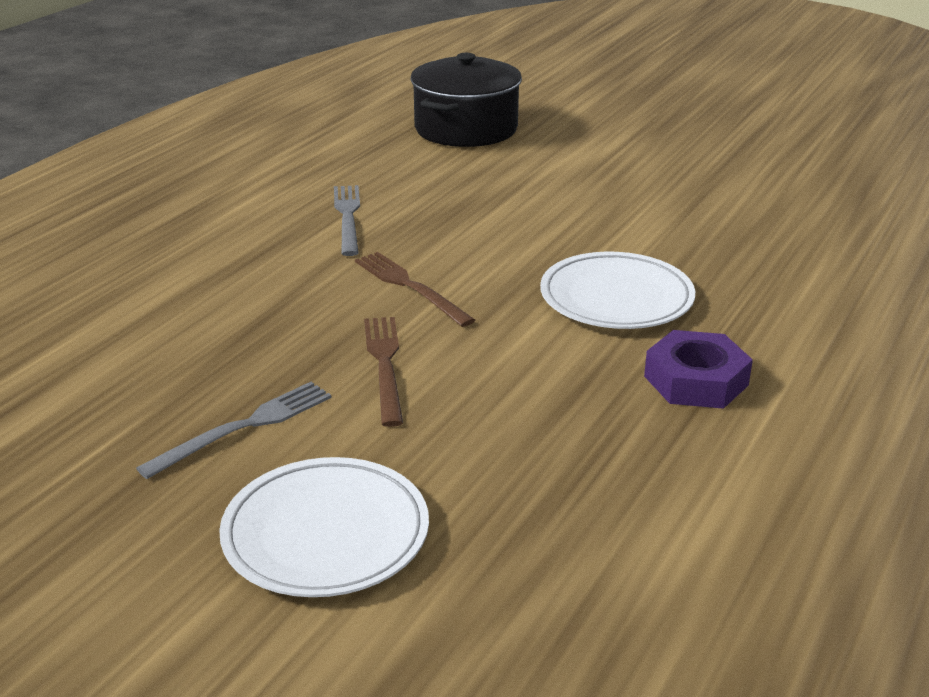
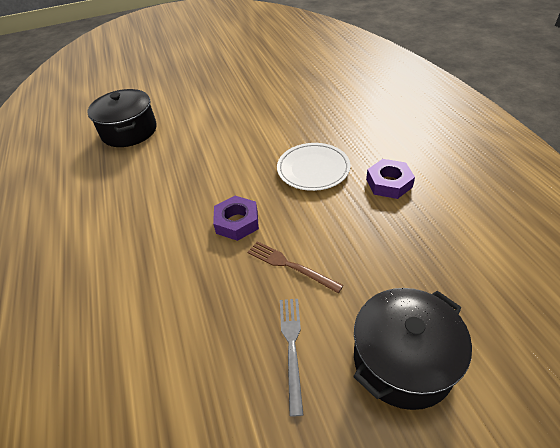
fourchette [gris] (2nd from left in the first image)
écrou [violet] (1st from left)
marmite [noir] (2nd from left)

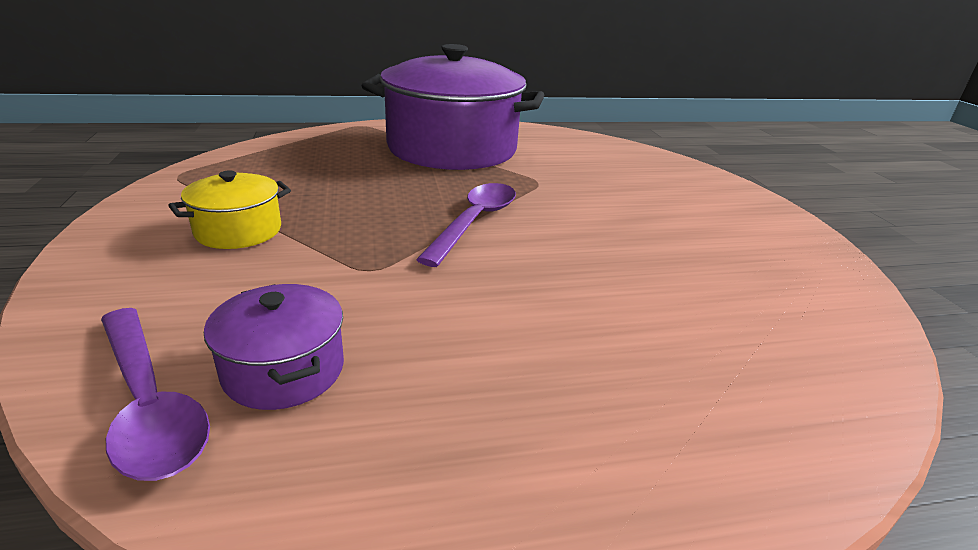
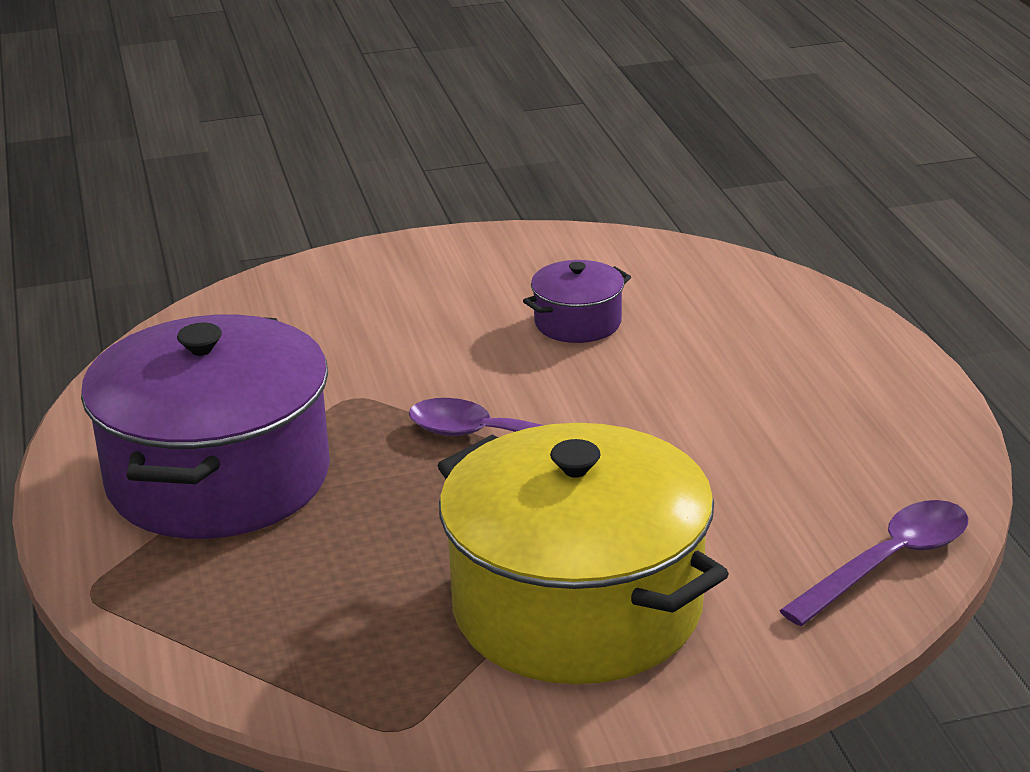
marmite [jaune]
marmite [violet] (2nd from left)

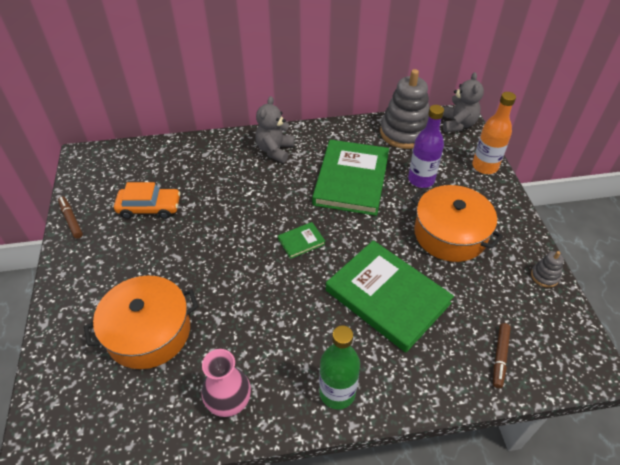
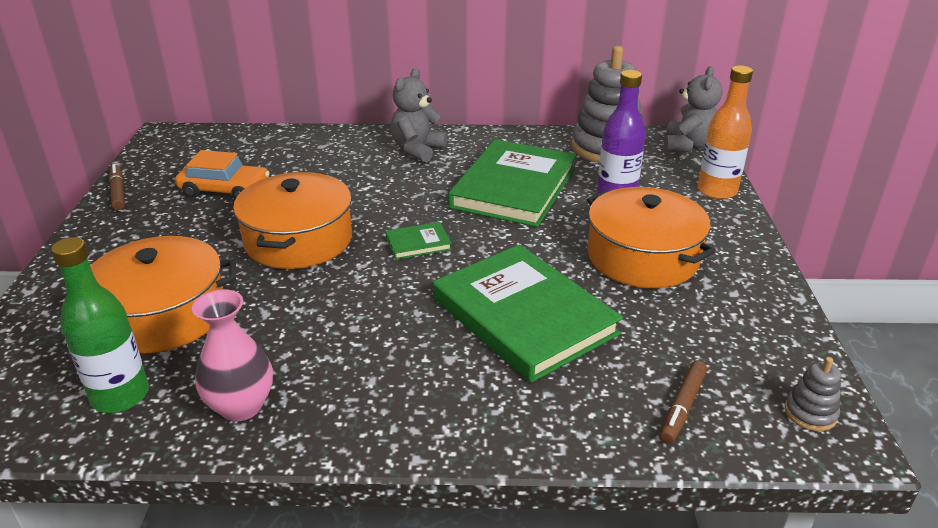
jouet à empiler [gris] (2nd from left)
bouteille [vert]
marmite [orange] (2nd from left)

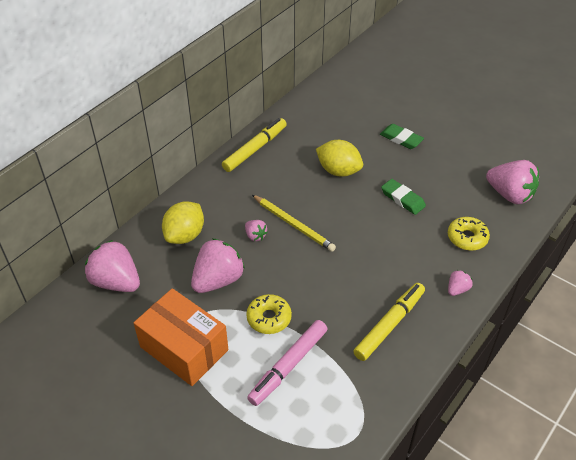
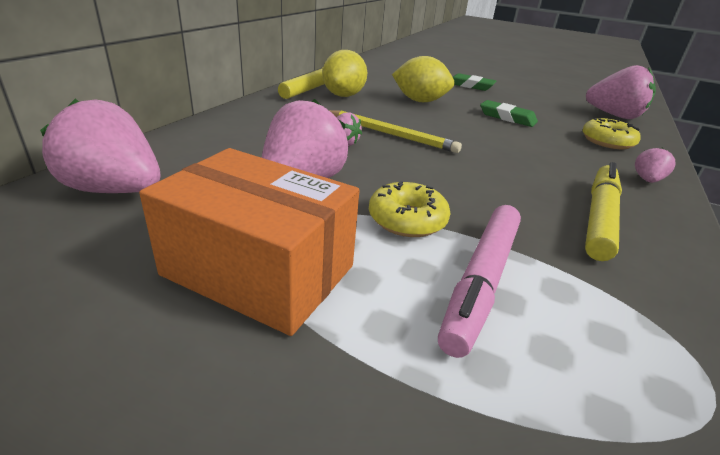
citron [jaune] (1st from left)

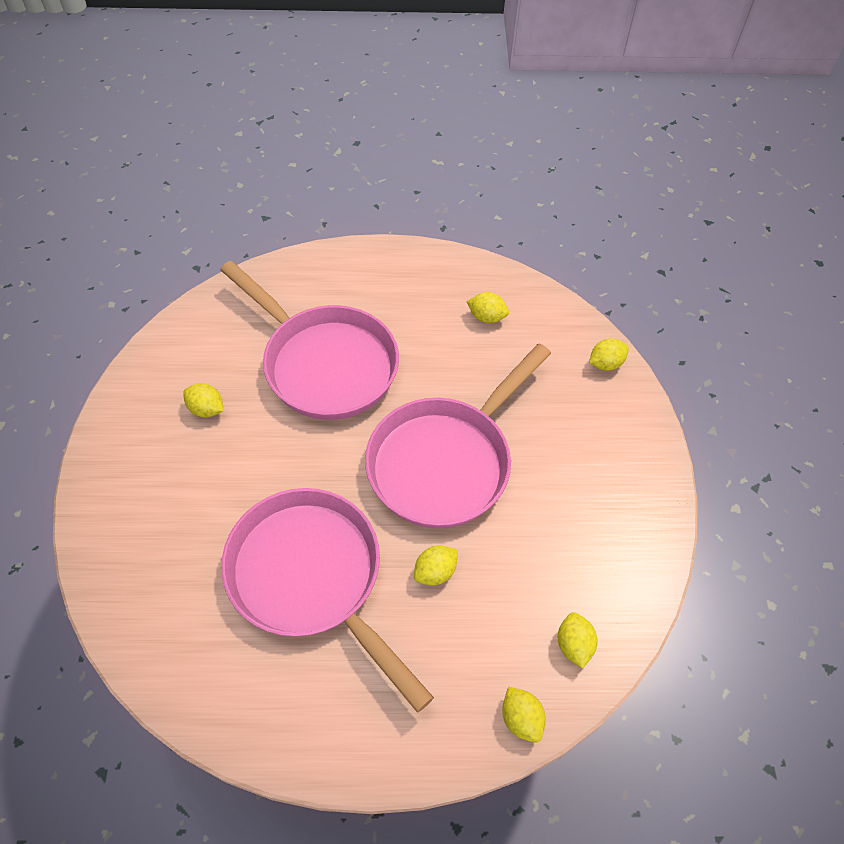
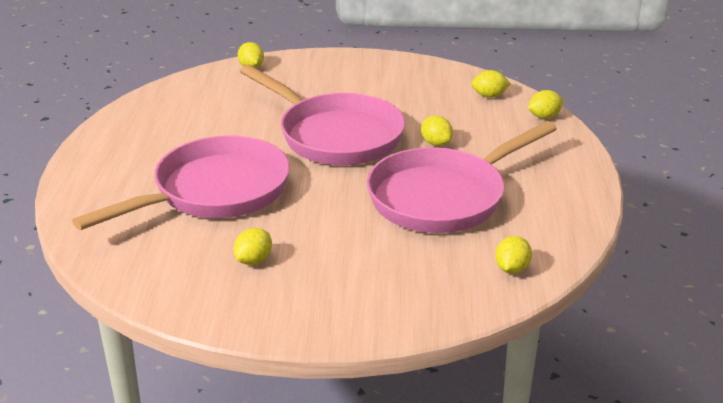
citron [jaune] (5th from left)

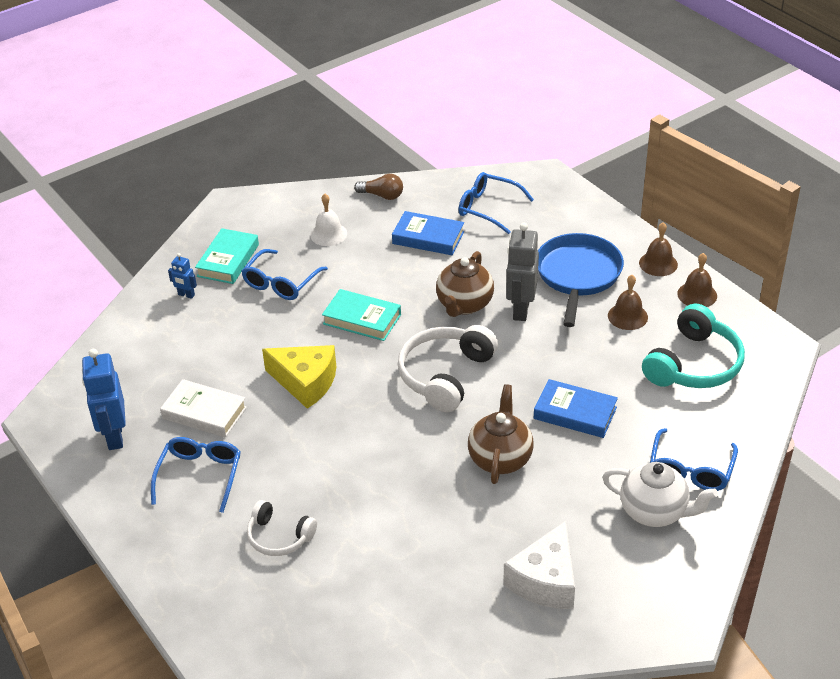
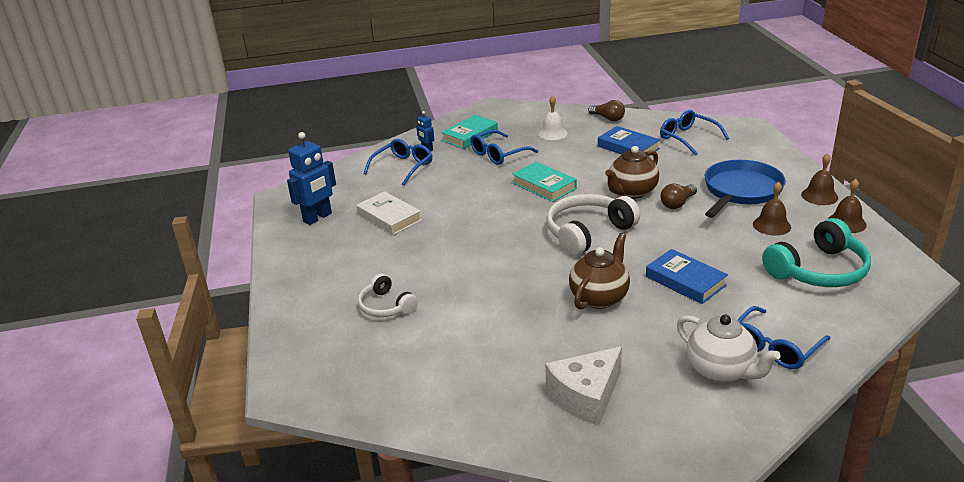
ampoule [marron] (2nd from left)
fromage [jaune]
robot [bleu] (1st from left)
lunettes [bleu] (1st from left)

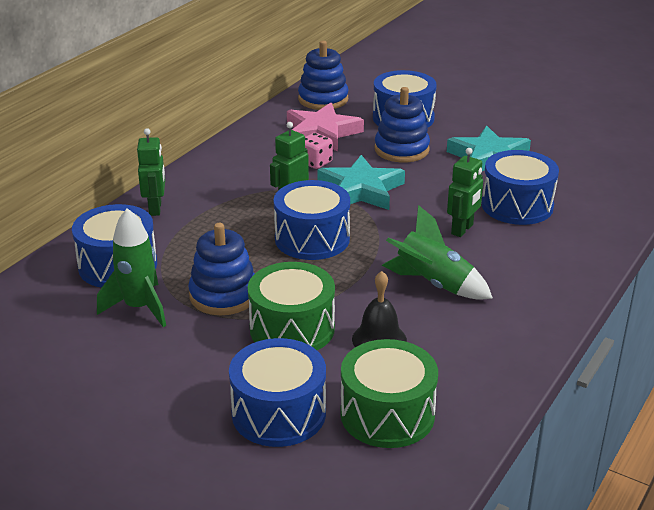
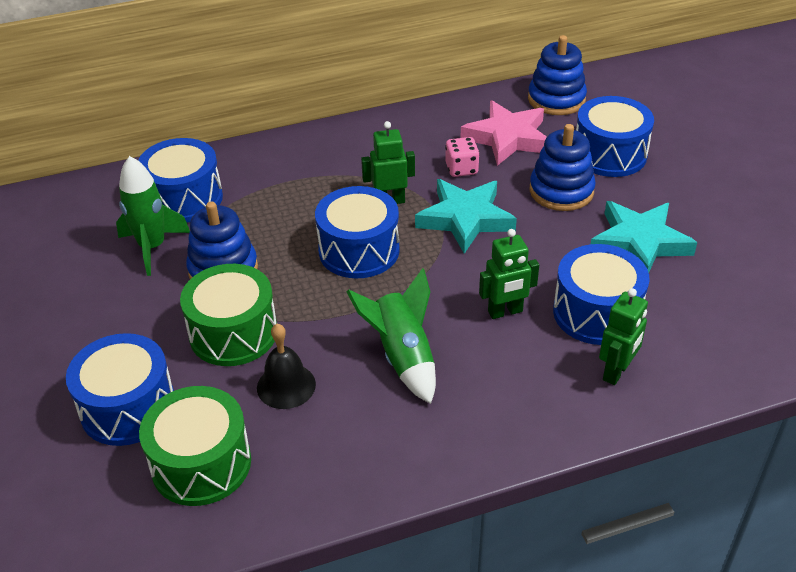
robot [vert] (3rd from left)

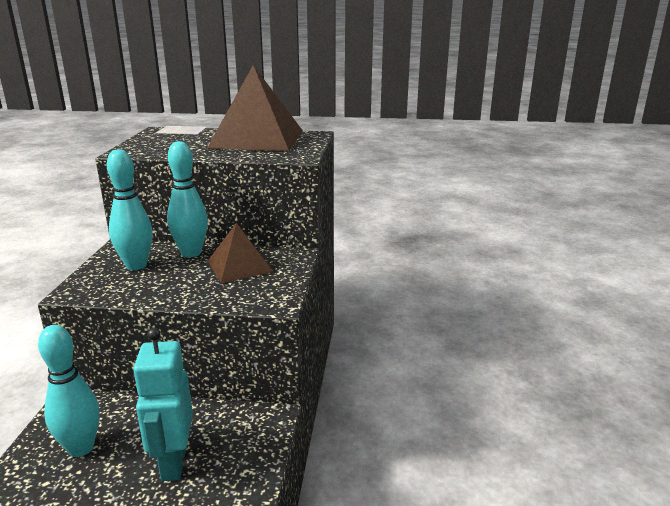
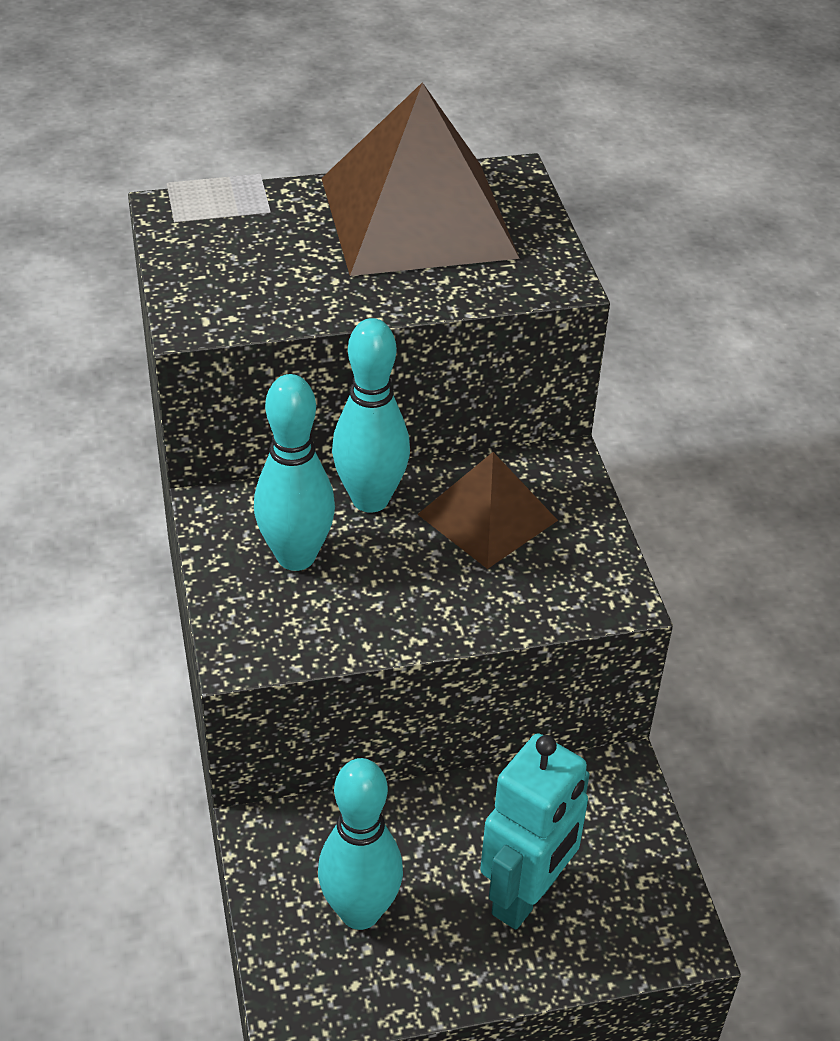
robot [turquoise]

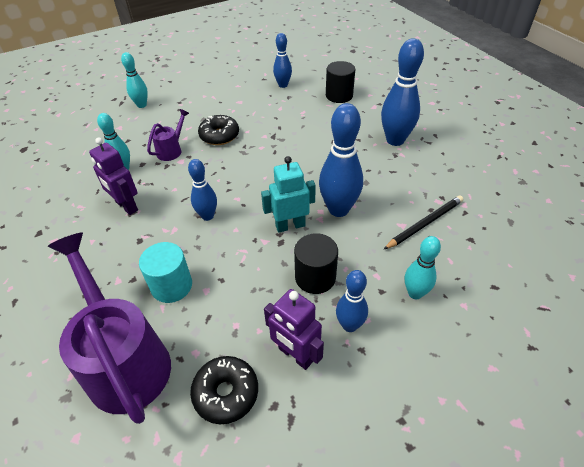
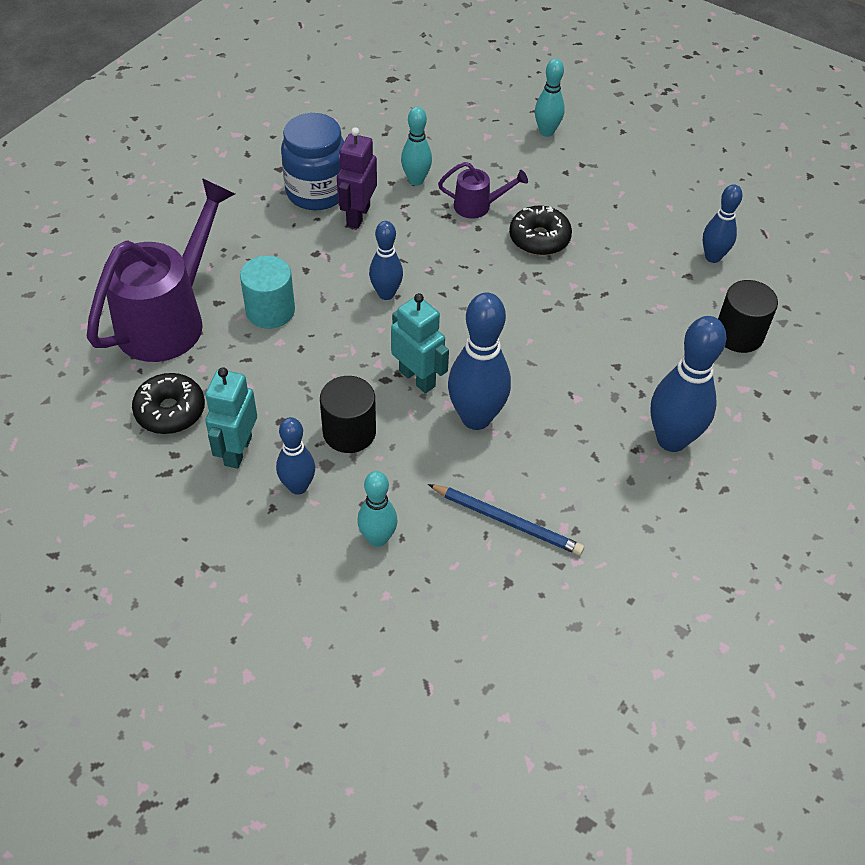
crayon [bleu]
robot [turquoise] (1st from left)
bocal [bleu]

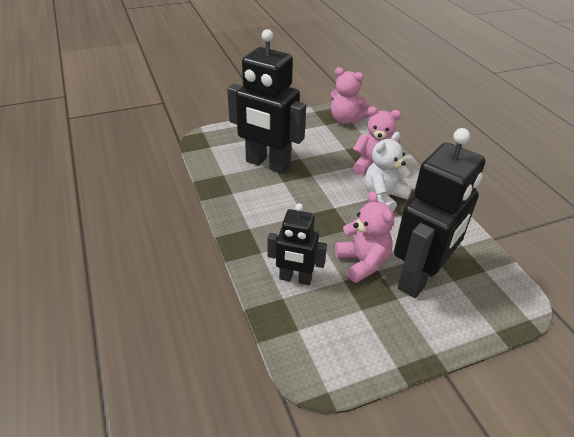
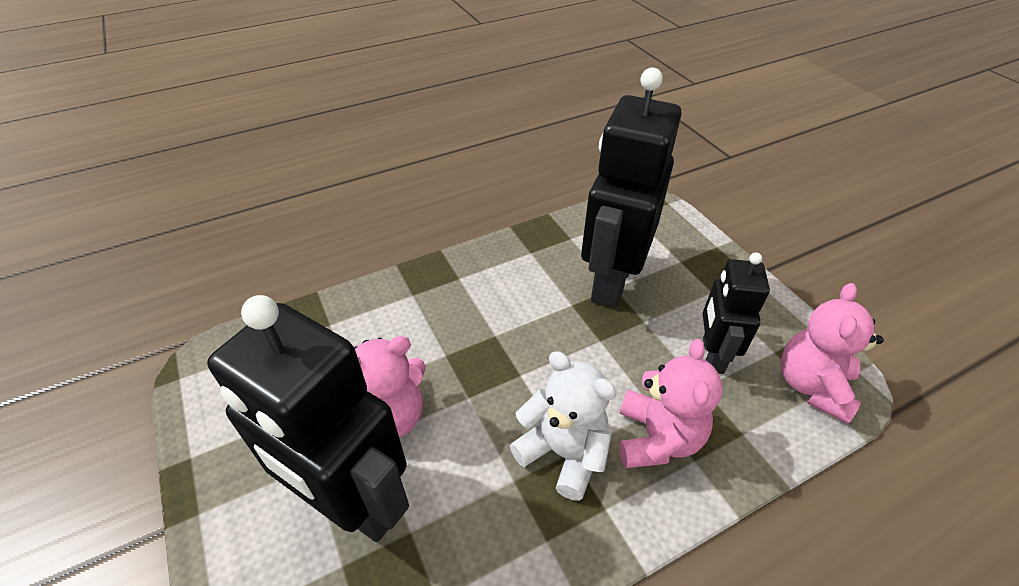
robot [noir] (3rd from left)

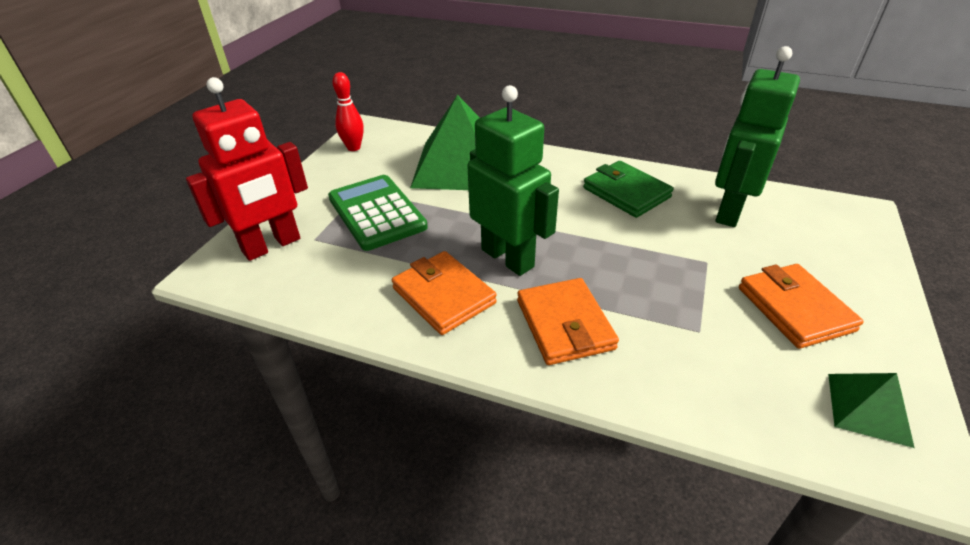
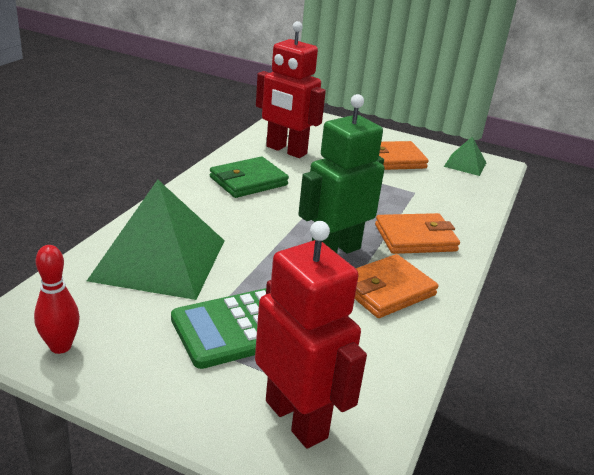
robot [rouge] (1st from left)

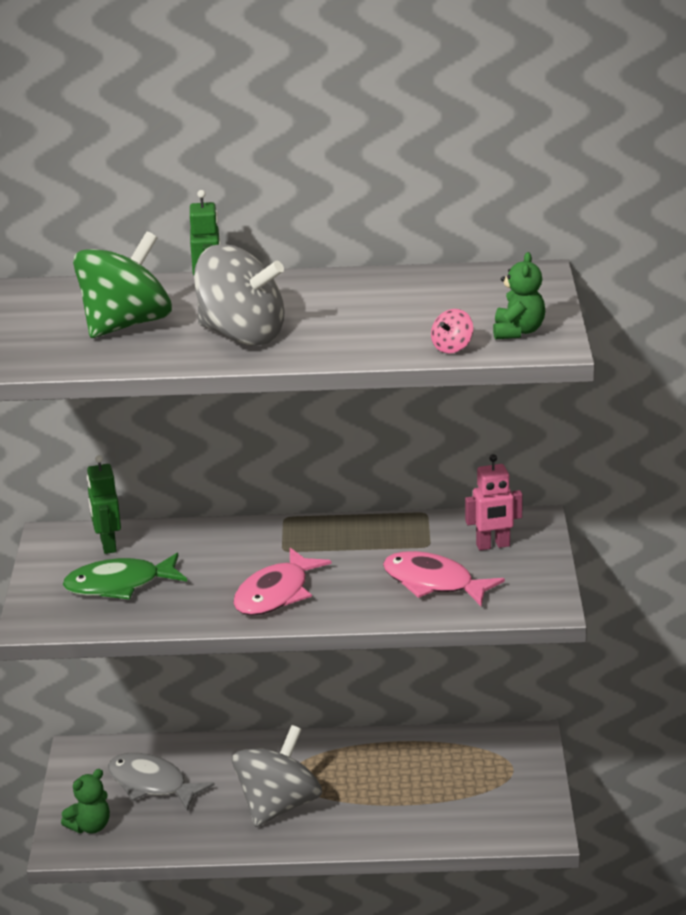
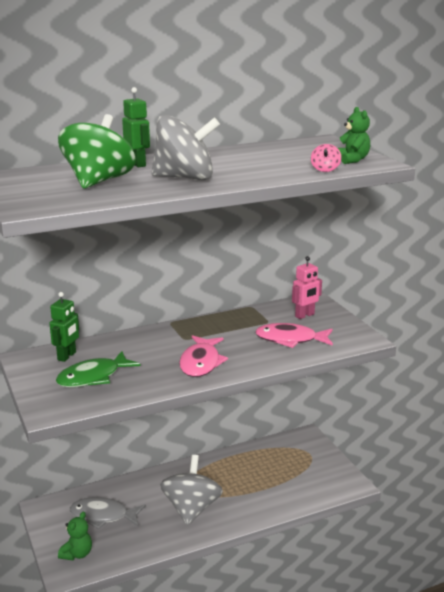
robot [vert] (1st from left)

